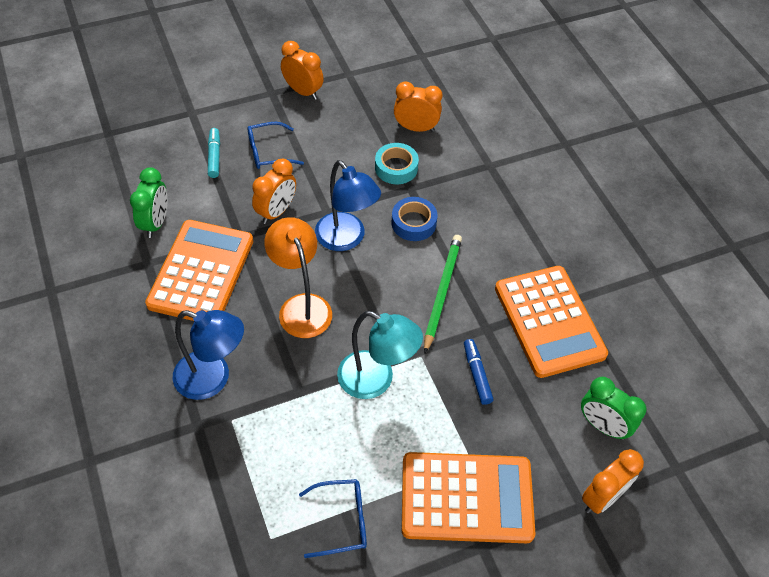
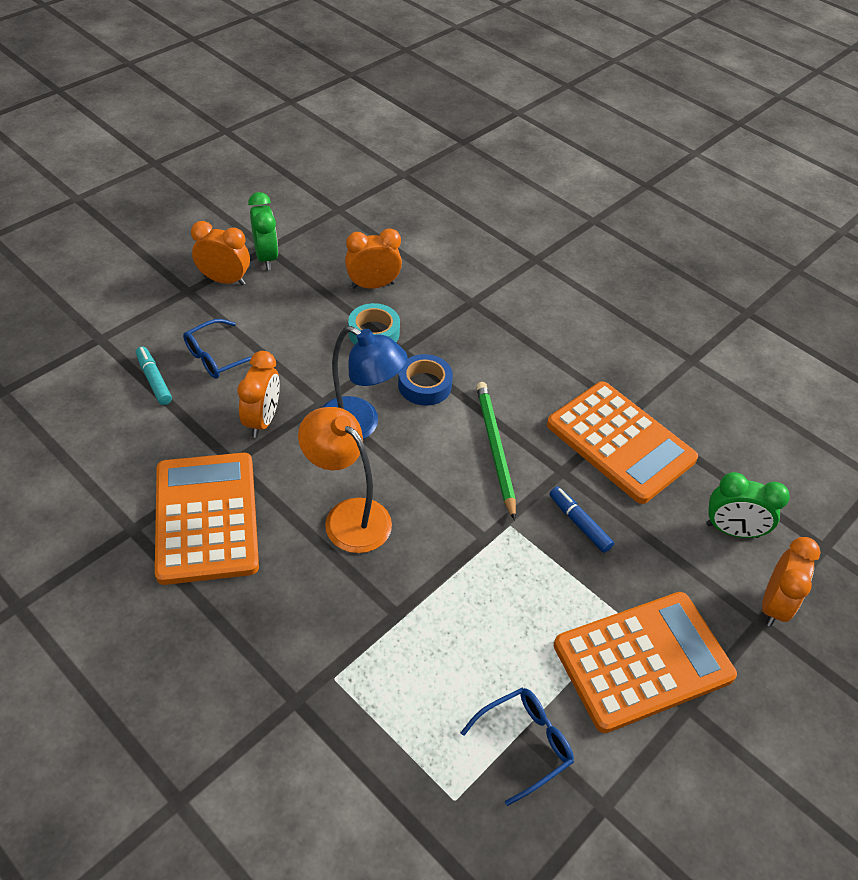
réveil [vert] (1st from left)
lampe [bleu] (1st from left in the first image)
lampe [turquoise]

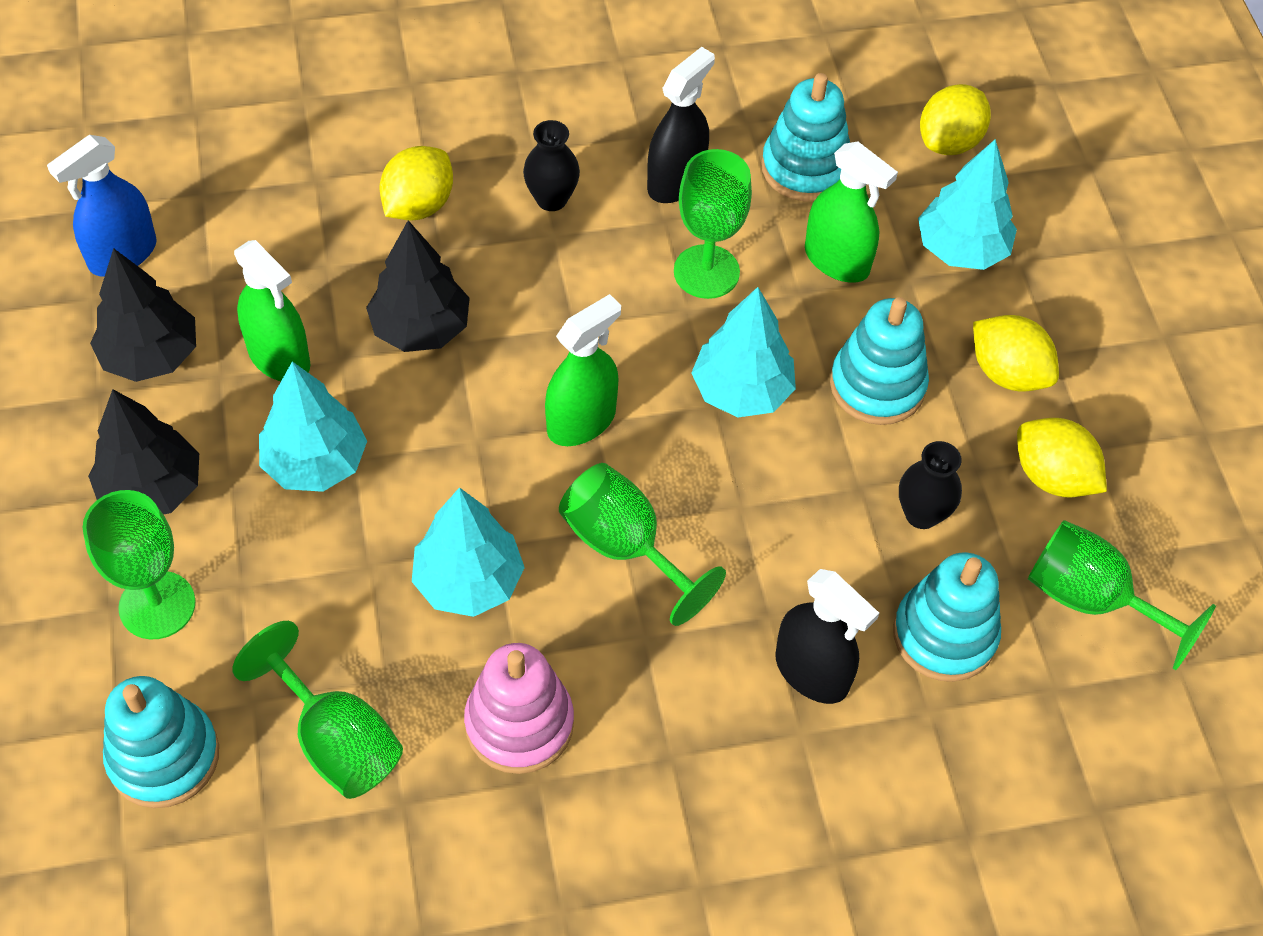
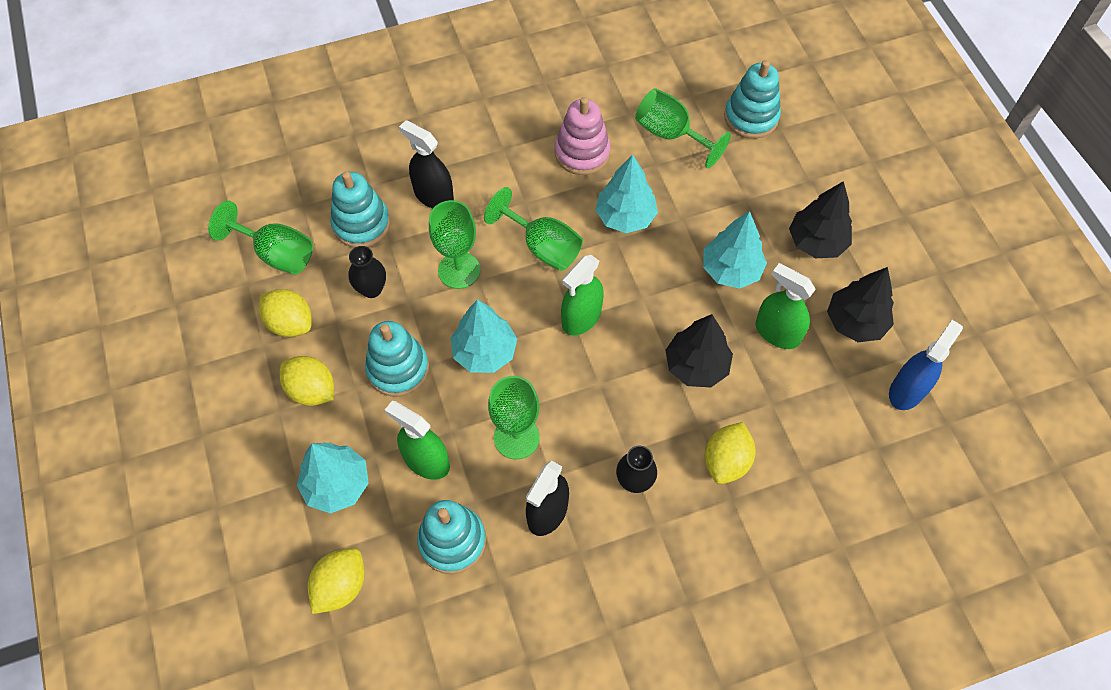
verre à pied [vert] (2nd from left)

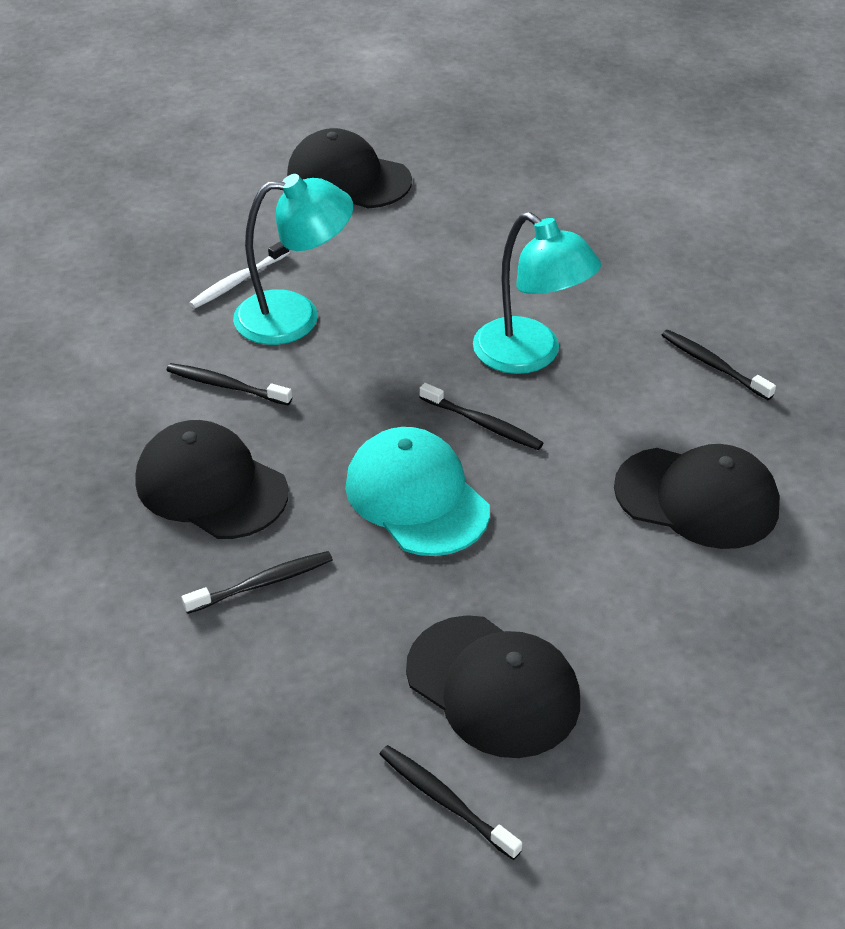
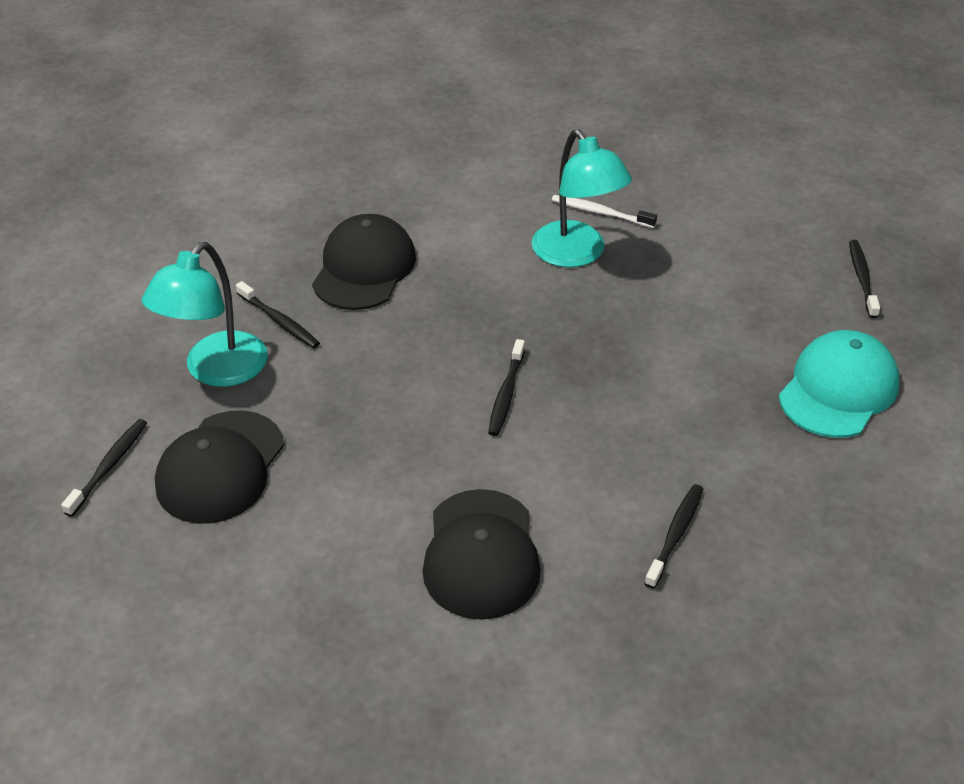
casquette [noir] (2nd from left in the first image)
lampe [turquoise] (1st from left)
brosse à dents [noir] (5th from left)
casquette [turquoise]

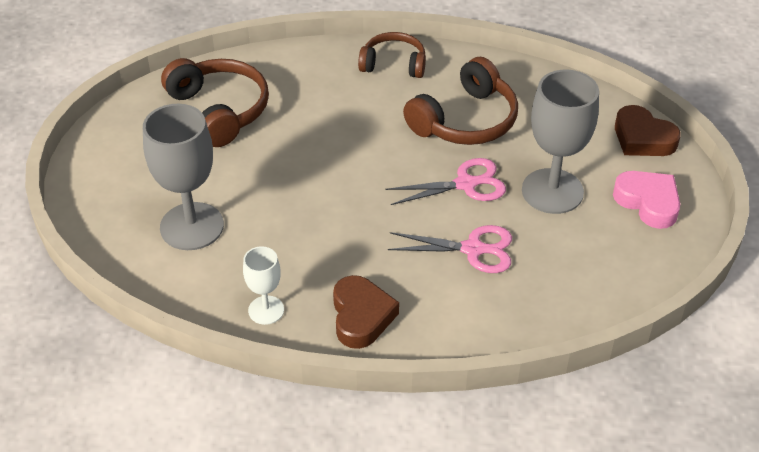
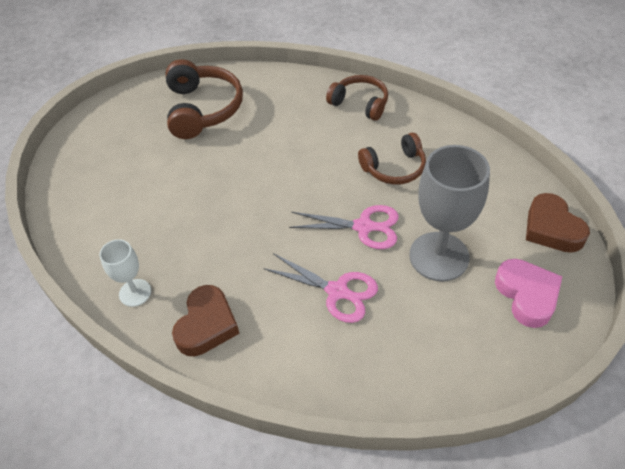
casque audio [marron] (3rd from left)
verre à pied [gris] (1st from left in the first image)

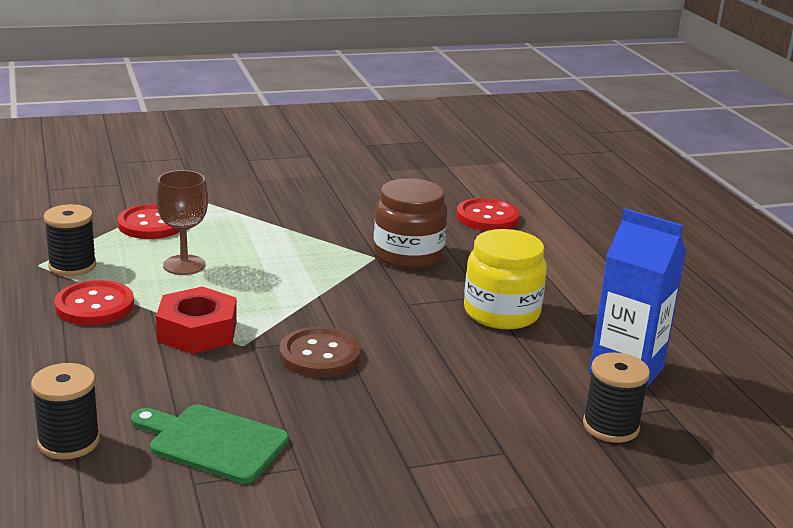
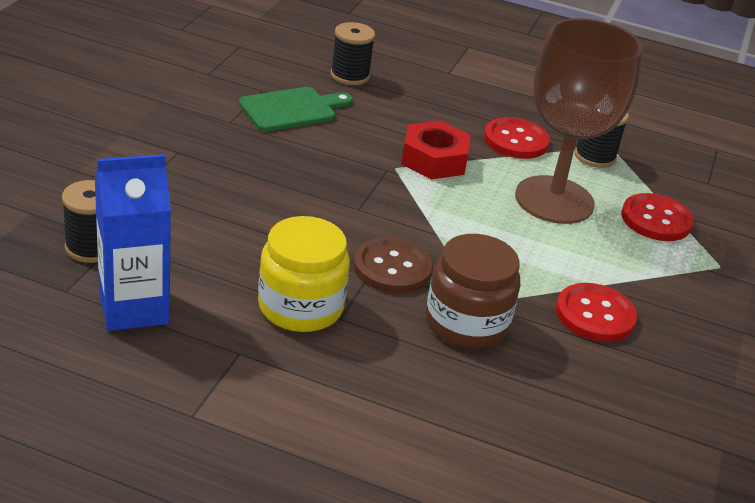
verre à pied [marron]
bouton [rouge] (2nd from left)
bouton [marron]

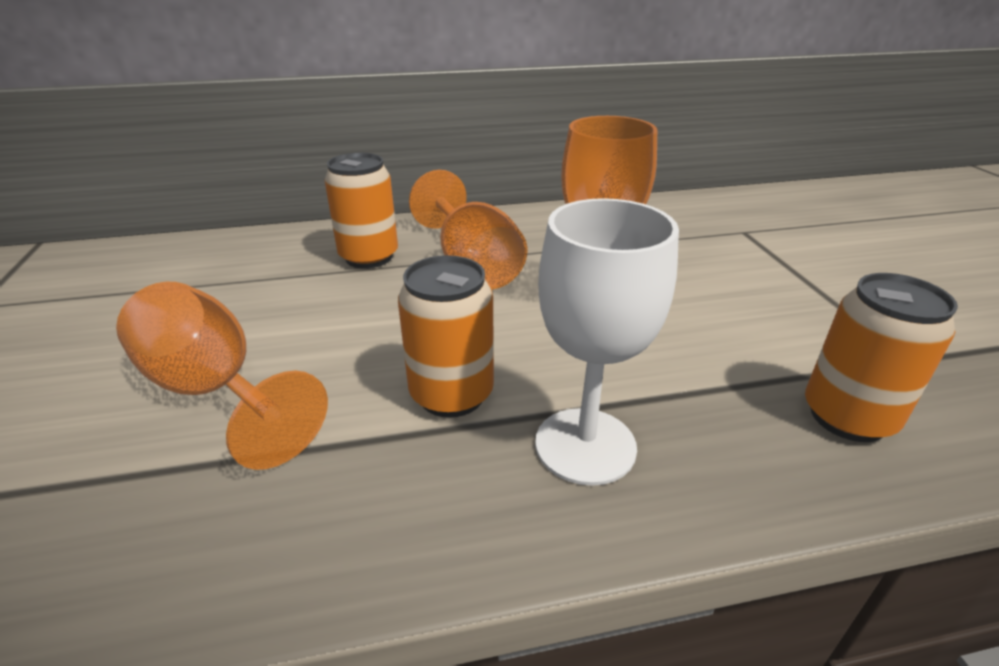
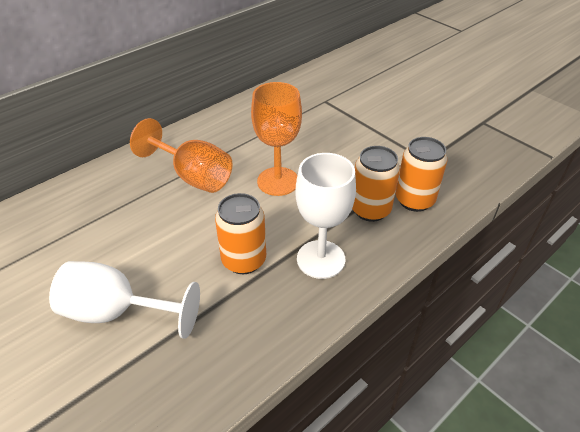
canette [orange] (2nd from left)
verre à pied [blanc] (1st from left)

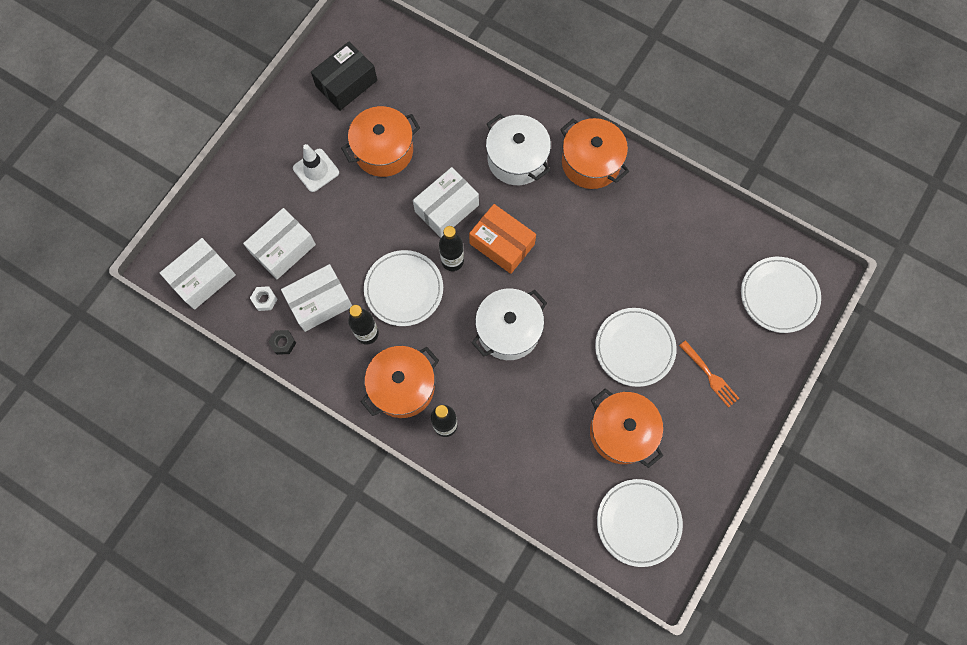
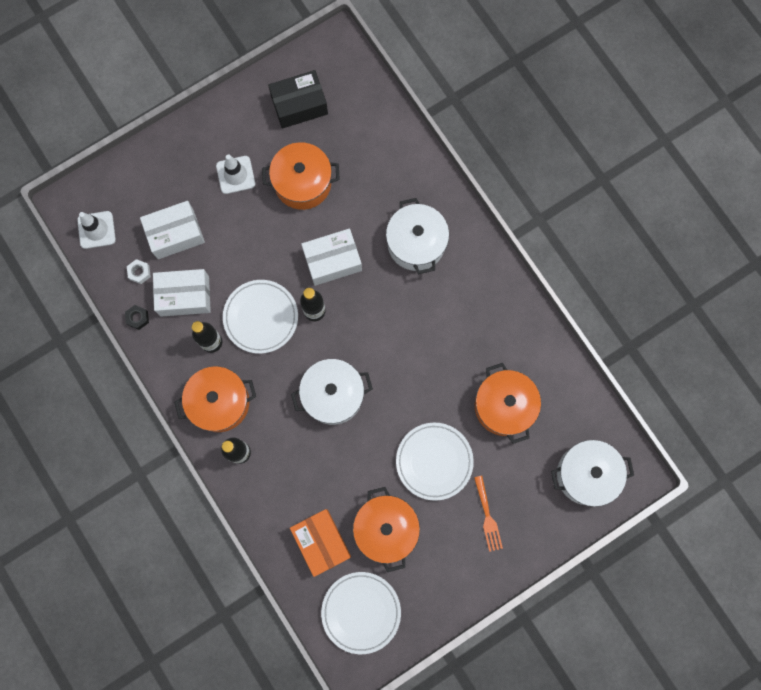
marmite [orange] (4th from left)
boîte [orange]
cône de chantier [blanc] (1st from left)
marmite [blanc] (3rd from left)

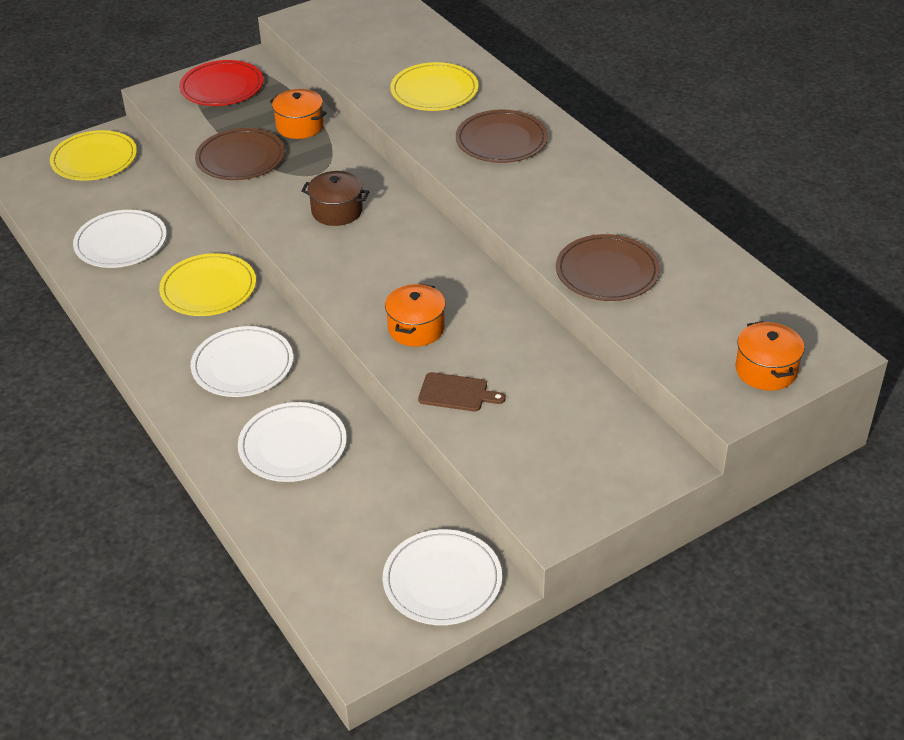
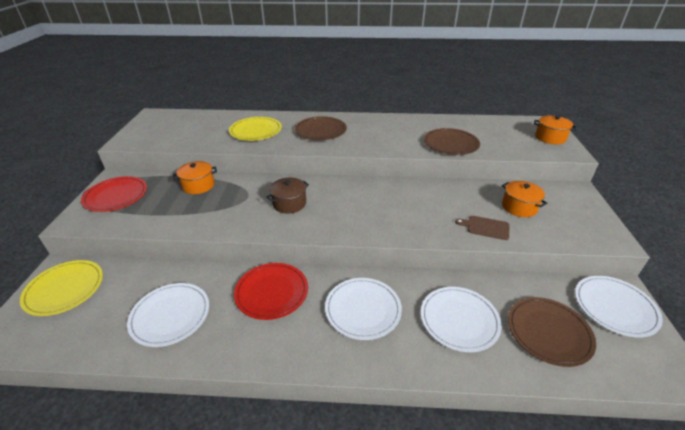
assiette [marron] (3rd from left)
assiette [rouge] (2nd from left)
marmite [orange] (2nd from left)
planche à découper [marron]

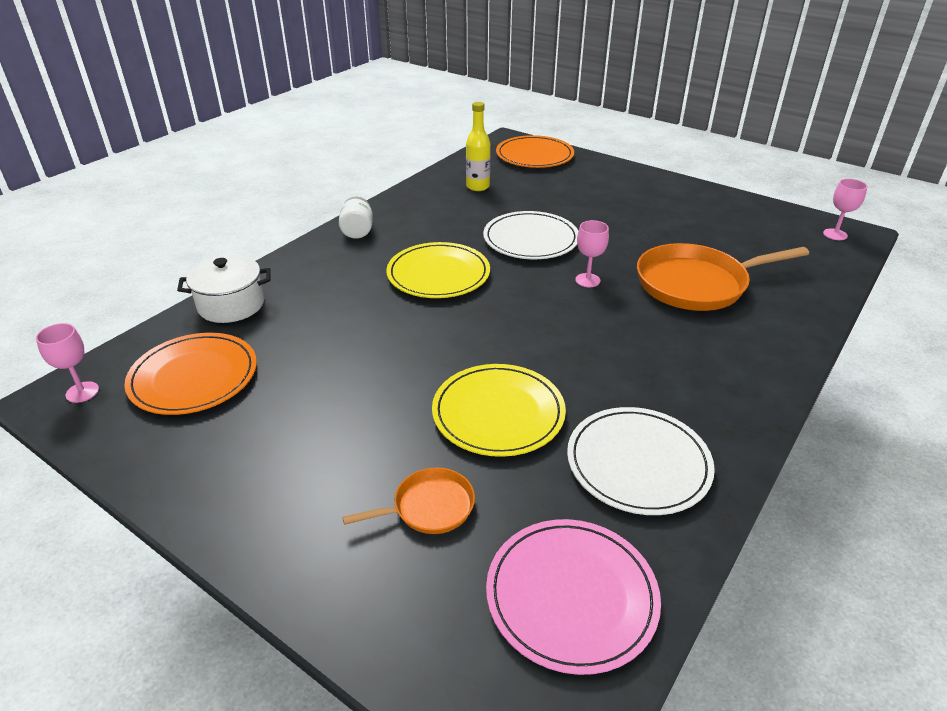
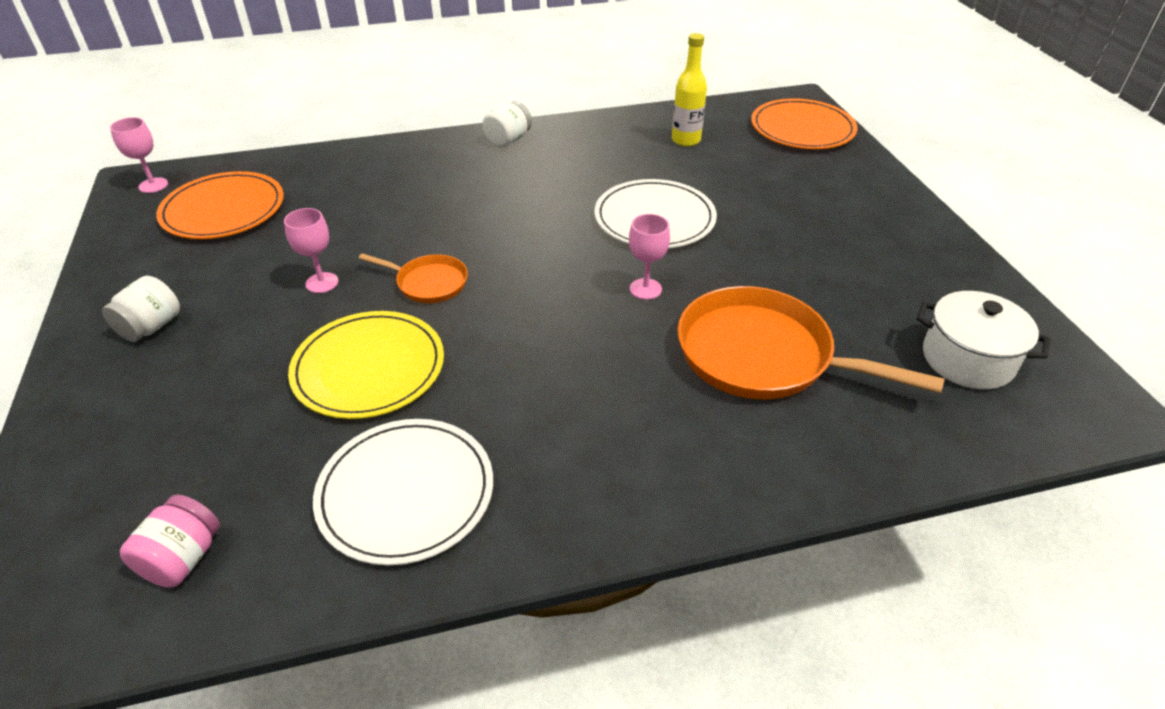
verre à pied [rose] (2nd from left)
assiette [jaune] (1st from left in the first image)
marmite [blanc]
poêle [orange] (1st from left)
bocal [rose]
bocal [blanc] (1st from left)

